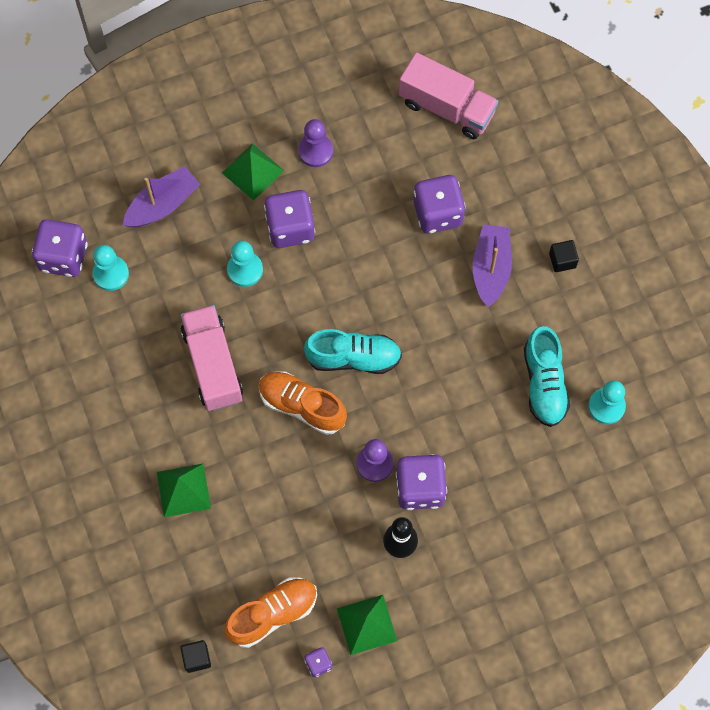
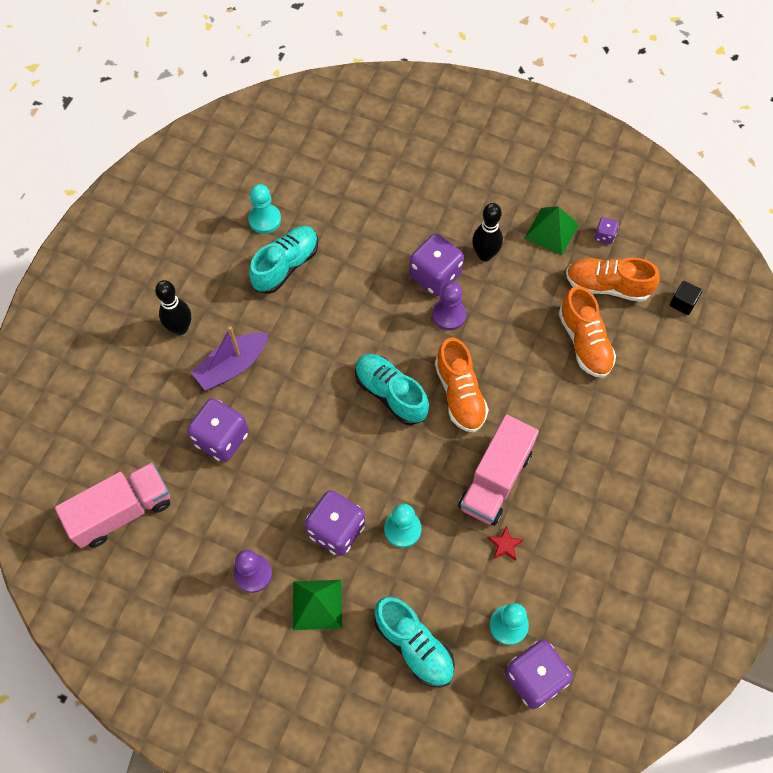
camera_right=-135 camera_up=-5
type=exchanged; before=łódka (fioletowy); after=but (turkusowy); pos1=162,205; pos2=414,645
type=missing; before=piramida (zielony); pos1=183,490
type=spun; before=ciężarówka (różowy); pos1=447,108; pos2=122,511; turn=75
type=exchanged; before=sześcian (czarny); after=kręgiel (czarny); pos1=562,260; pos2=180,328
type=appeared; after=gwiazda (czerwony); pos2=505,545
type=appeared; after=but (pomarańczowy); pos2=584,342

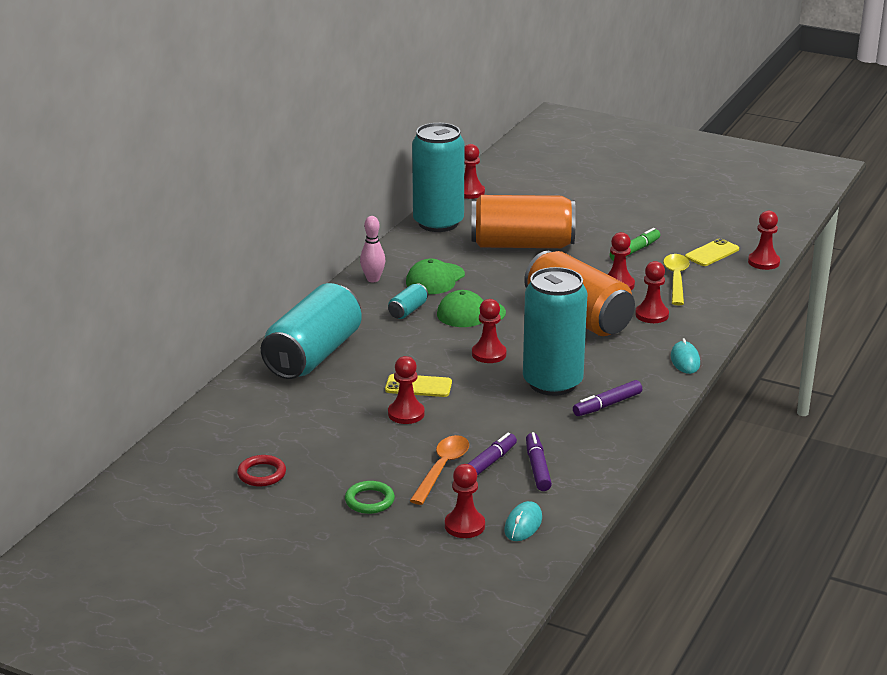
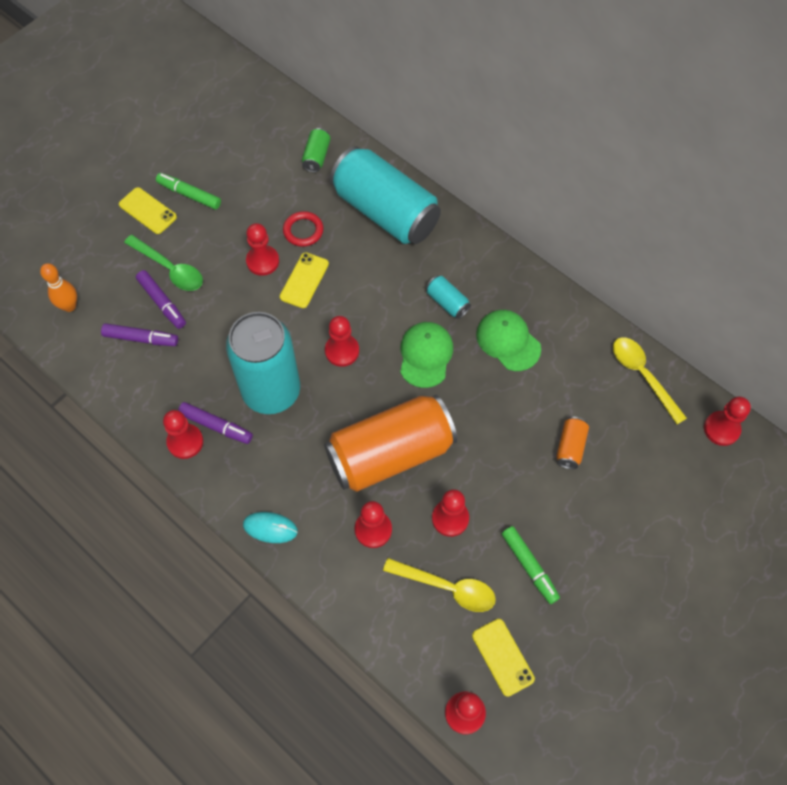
camera_right=105 camera_up=35
type=relocated; before=pierścień (czerwony); pos1=261,474; pos2=303,231
type=exchanged; before=pierścień (zielony); after=telefon (żółty); pos1=369,500; pos2=148,211
type=missing; before=kręgiel (różowy); pos1=373,279
type=colour; before=łyżka (pomarańczowy); after=łyżka (zielony); pos1=442,468; pos2=170,269
type=exchanged; before=puszka (turkusowy); after=łyżka (żółty); pos1=438,223; pos2=642,375
type=relocated; before=pionek (czerwony); pos1=464,526; pos2=185,442
type=size; before=puszka (pomarańczowy); pos1=522,245; pos2=570,447; scale=0.41
type=exchanged; before=myszka (turkusowy); after=kręgiel (pomarańczowy); pos1=523,524; pos2=69,306
type=spun; before=flamaster (fioletowy); pos1=607,405; pos2=216,426; turn=135
type=appeared; after=flamaster (zielony); pos2=189,195
type=appeared; after=puszka (zielony); pos2=316,156

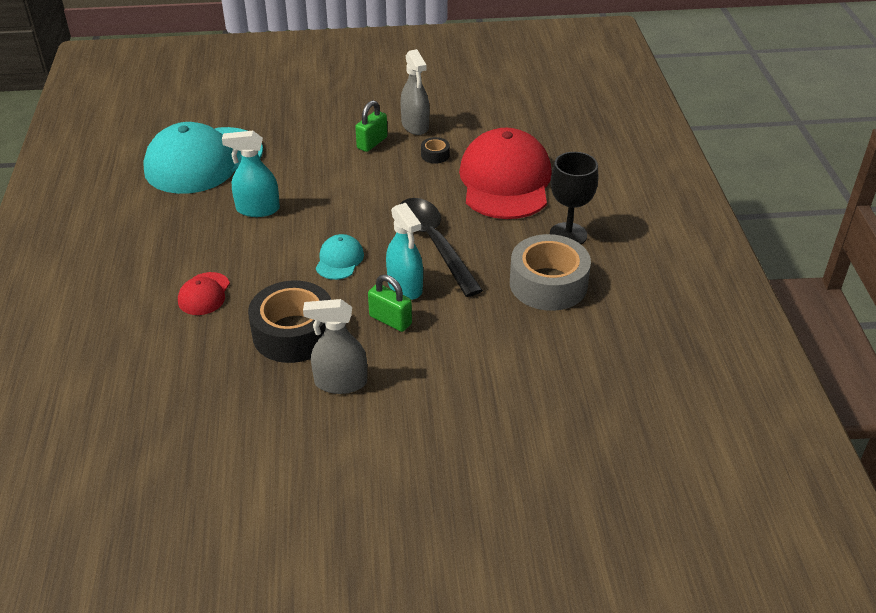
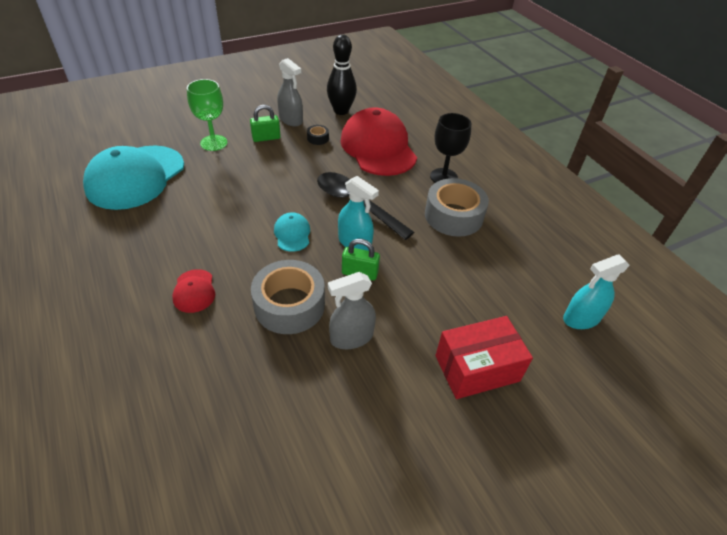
camera_right=-25 camera_up=5
type=relocated; before=spryskiwacz (turkusowy); pos1=257,209; pos2=581,318
type=colour; before=taśma klejąca (czarny); after=taśma klejąca (szary); pos1=293,333; pos2=289,305
type=spun; before=kłódka (zielony); pos1=372,143; pos2=266,138; turn=60
type=appeared; after=kielich (zielony); pos2=214,143
type=appeared; after=kręgiel (czarny); pos2=341,111
type=appeared; after=pudełko (czerwony); pos2=477,368

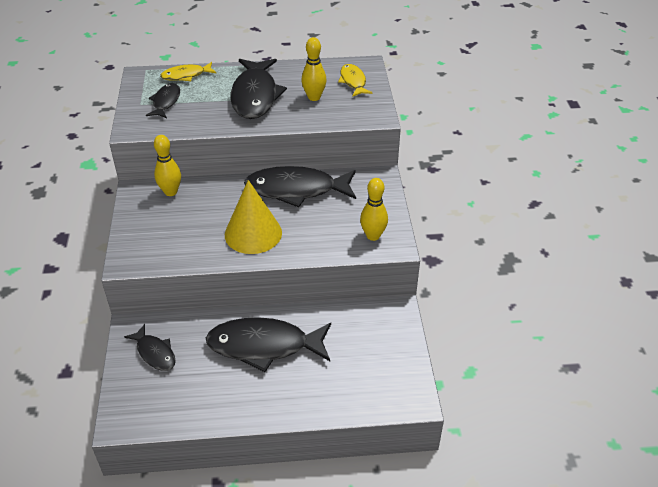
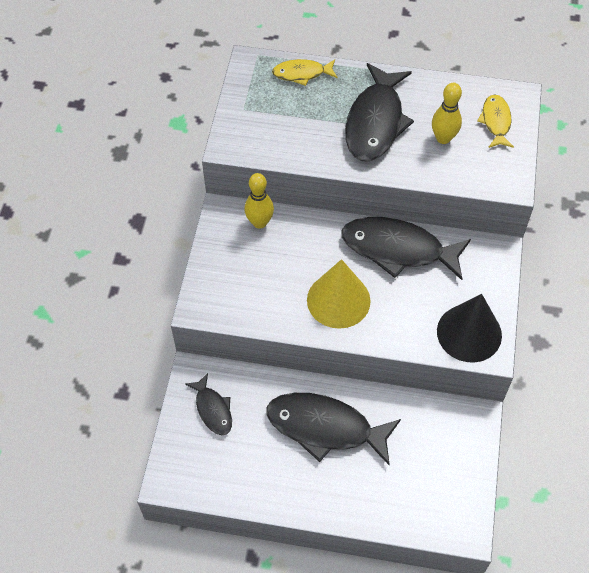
camera_right=15 camera_up=15
type=missing; before=ryba (czarny); pos1=166,102
type=exchanged; before=kręgiel (żółty); after=stożek (czarny); pos1=373,236; pos2=469,333

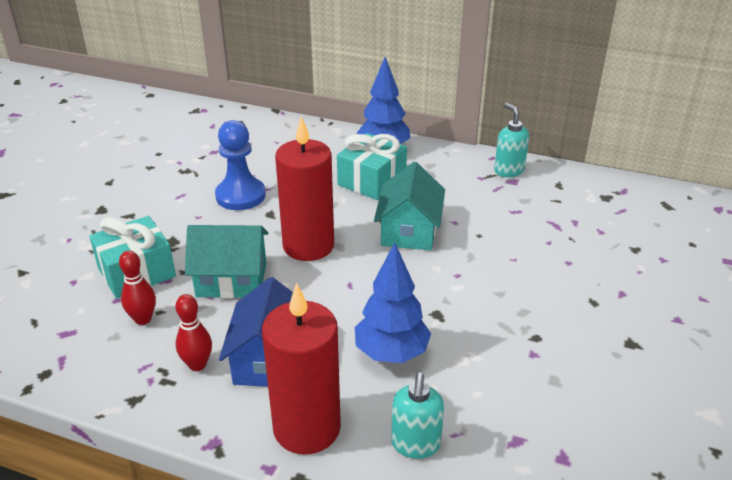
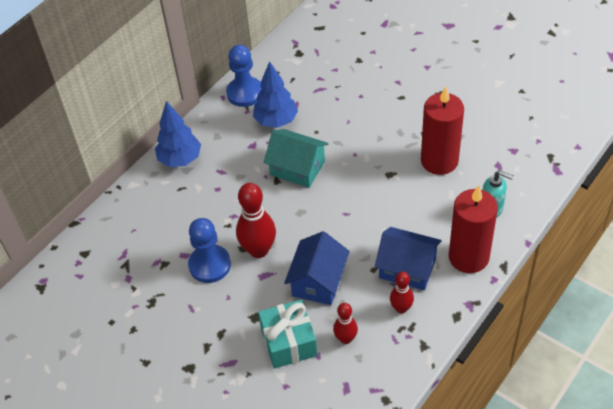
camera_right=-70 camera_up=15
type=colour; before=domek (turkusowy); after=domek (niebieski); pos1=231,279; pos2=318,281
type=relocated; before=świeca (czerwony); pos1=308,246; pos2=439,161
type=missing; before=prezent (turkusowy); pos1=372,181
type=relocated; before=drzewko (niebieski); pos1=391,353; pos2=276,121
type=exchanged; before=dozownik mydła (turkusowy); after=pionek (niebieski); pos1=508,171; pos2=245,93
type=appeared; after=kręgiel (czerwony); pos2=258,250

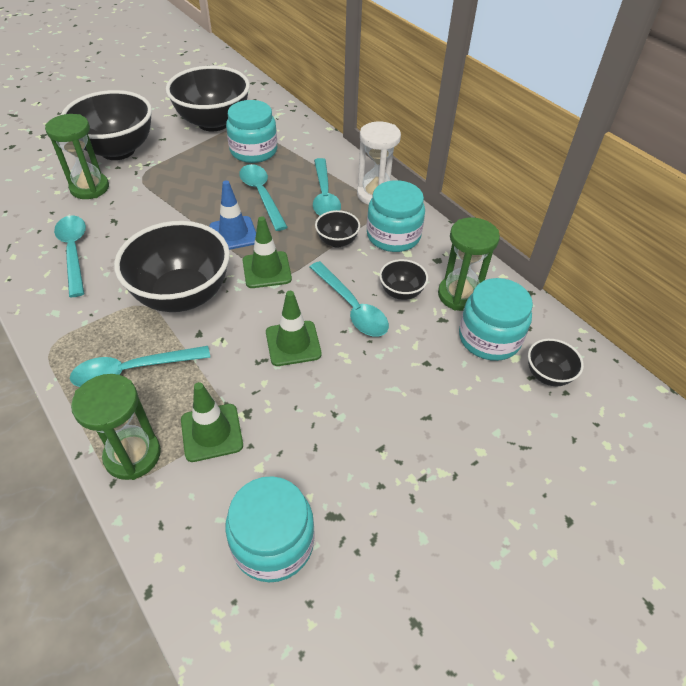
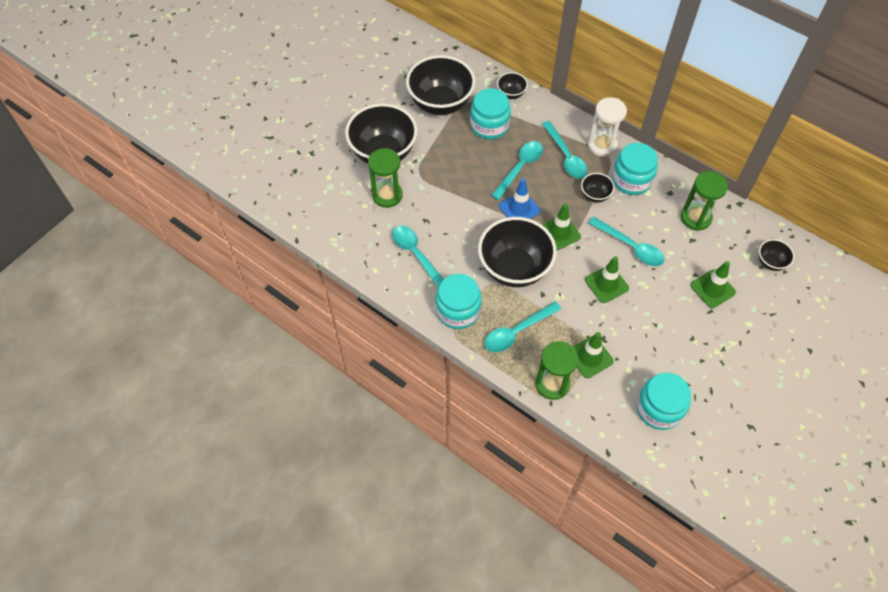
camera_right=-15 camera_up=10
type=spun; before=łyżka (turkusowy); pos1=261,195; pos2=520,168; turn=75
type=relocated; before=miska (czarny); pos1=401,292; pos2=511,94
type=relocated; before=słoik (turkusowy); pos1=489,338; pos2=458,310
type=appeared; after=pachołek (zielony); pos2=712,289

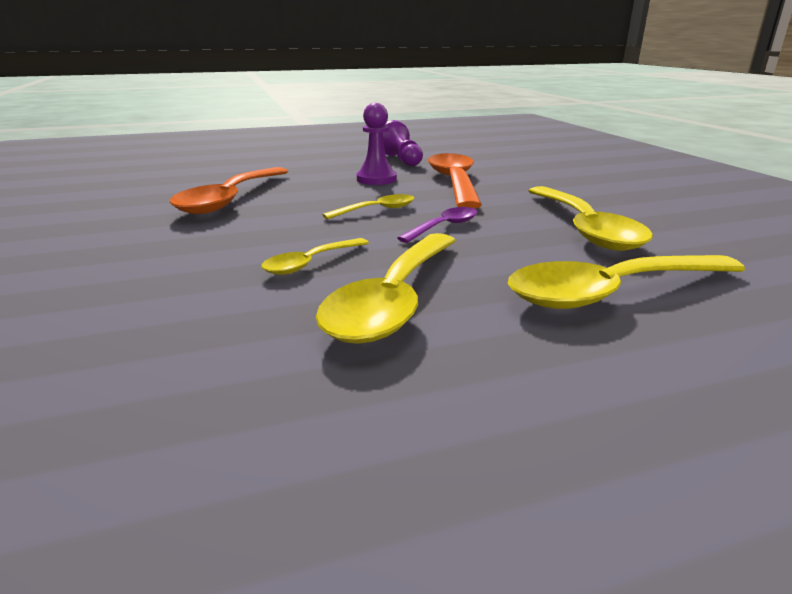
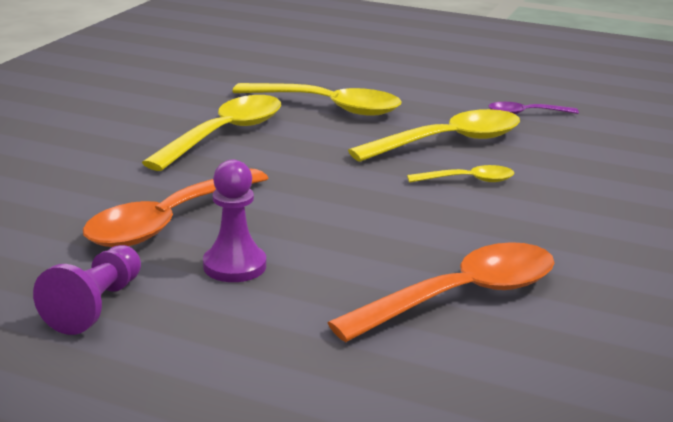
camera_right=-140 camera_up=0
type=missing; before=łyżka (żółty); pos1=377,210
type=relocated; before=łyżka (fioletowy); pos1=444,227; pos2=525,114

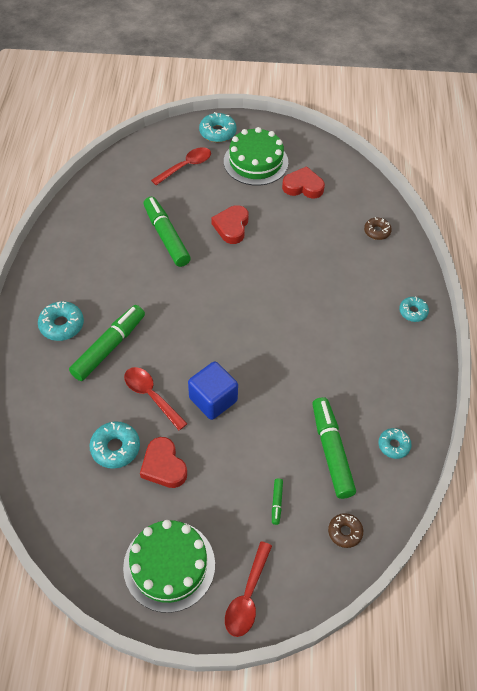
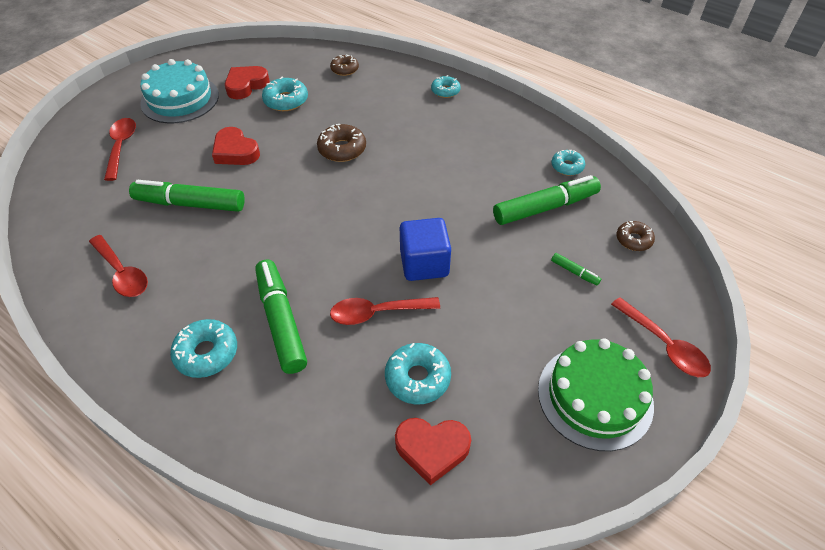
camera_right=-55 camera_up=-5
type=relocated; before=serce (czerwony); pos1=163,466; pos2=432,449
type=relocated; before=donut (turkusowy); pos1=217,132; pos2=286,100
type=colour; before=tort (zielony); after=tort (turkusowy); pos1=255,162; pos2=180,99
type=spun; before=flamaster (zielony); pos1=331,451; pos2=545,207; turn=135
type=appeared; after=łyżka (czerwony); pos2=122,273
type=appeared; after=donut (brązowy); pos2=342,149

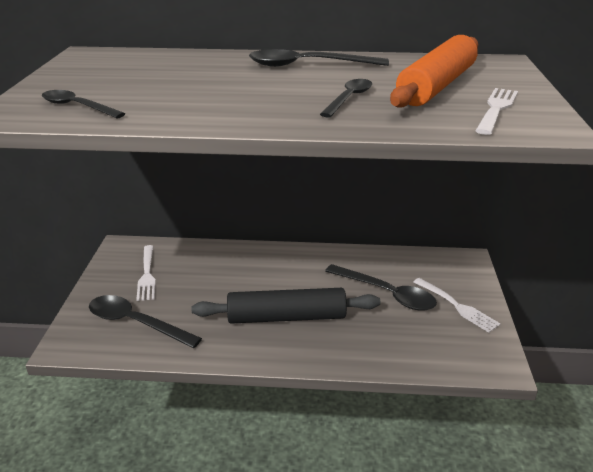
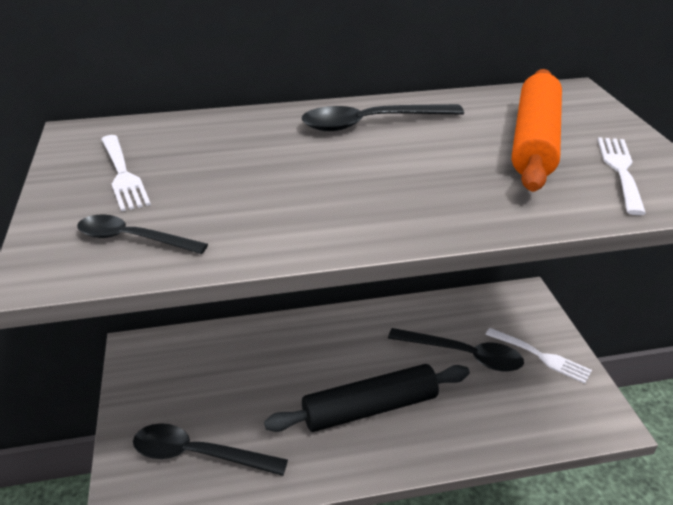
camera_right=-15 camera_up=5
type=relocated; before=widelec (biały); pos1=147,275; pos2=123,174
type=missing; before=łyżka (czarny); pos1=349,99

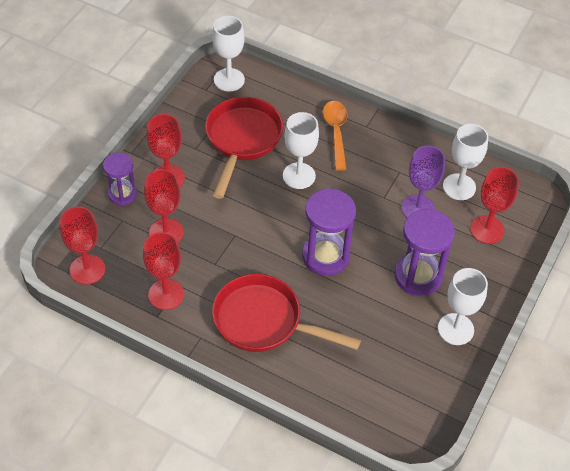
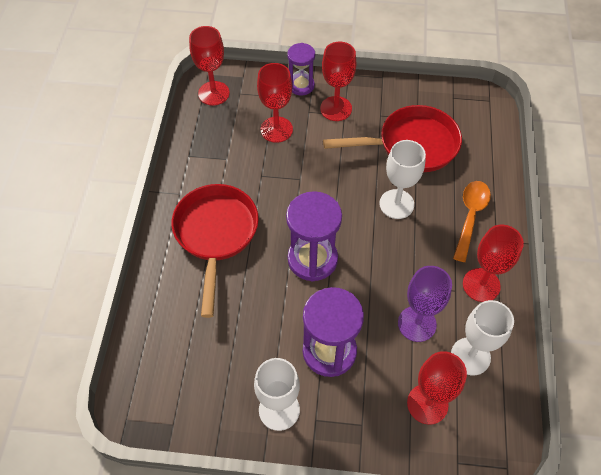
camera_right=70 camera_up=5
type=relocated; before=kielich (czerwony); pos1=166,294; pos2=481,285
type=missing; before=kielich (biały); pos1=229,80
type=spun; before=łyżka (pomarańczowy); pos1=336,132; pos2=470,216; turn=-45

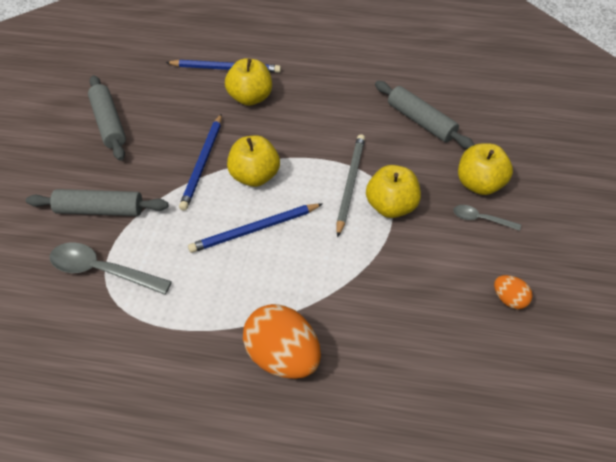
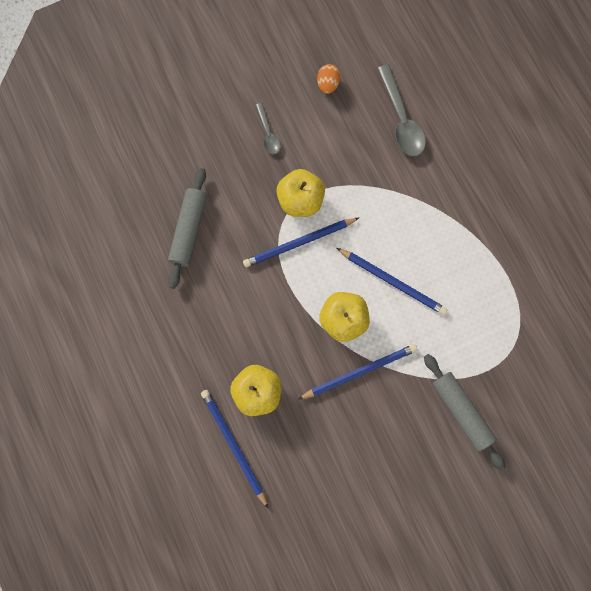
camera_right=-125 camera_up=25
type=relocated; before=łyżka (szary); pos1=102,270; pos2=401,119
type=missing; before=wałek do ciasta (szary); pos1=108,123
type=missing; before=jajko (pomarańczowy); pos1=282,356
type=colour; before=ołówek (szary); after=ołówek (niebieski); pos1=350,184; pos2=299,243
type=missing; before=jabłko (żółty); pos1=479,184

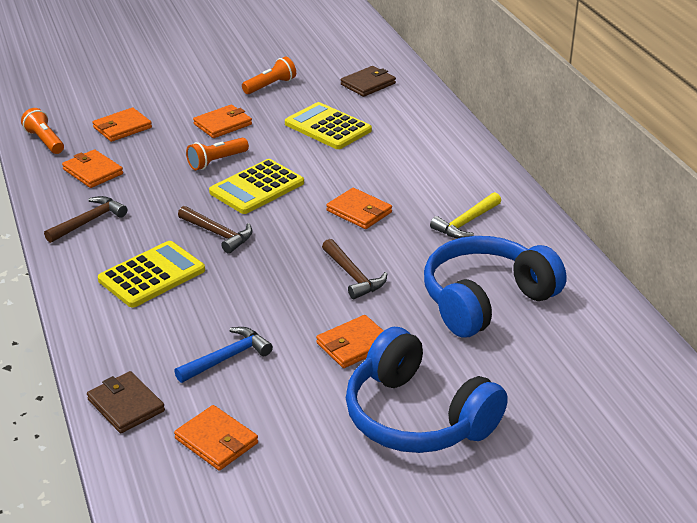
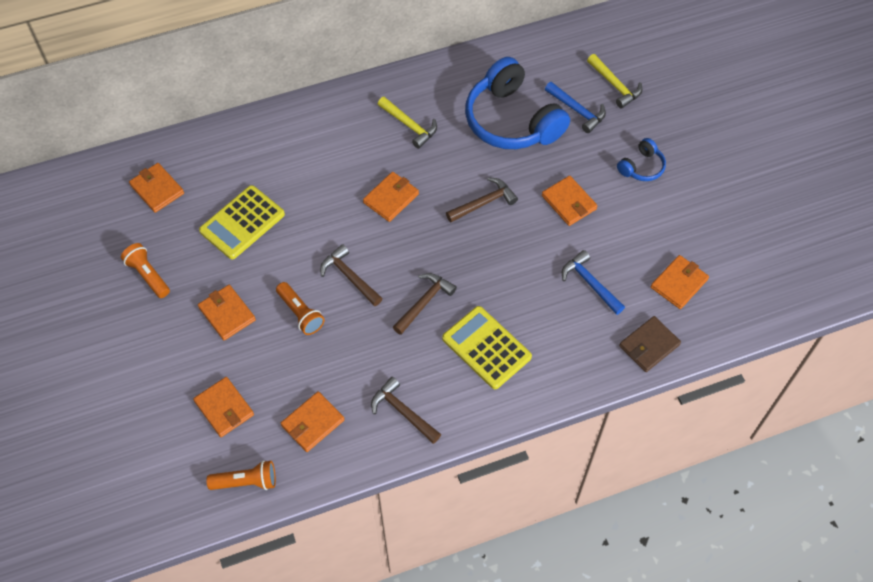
camera_right=-90 camera_up=25
type=spun; before=latarka (pomarańczowy); pos1=45,141; pos2=246,482; turn=-150
type=exchanged; before=kalkulator (żółty); after=młotek (brązowy); pos1=257,188; pos2=349,277
type=colour; before=portfel (brązowy); after=portfel (pomarańczowy); pos1=368,84; pos2=157,189
type=size; before=słuchawki (niebieski); pos1=417,416; pos2=641,167; scale=0.46
type=appeared; after=młotek (niebieski); pos2=577,110
type=appeared; after=młotek (żółty); pos2=615,85

